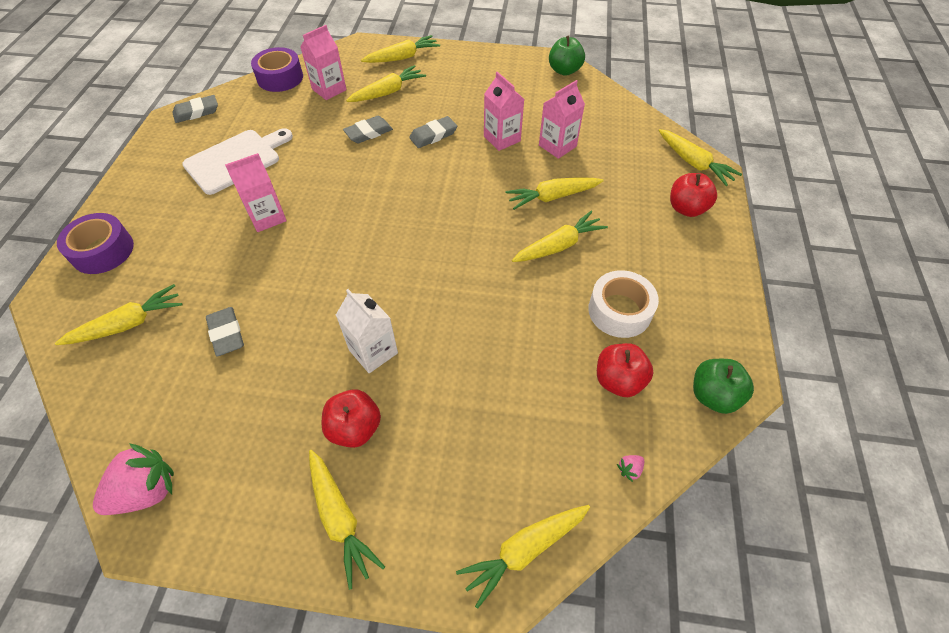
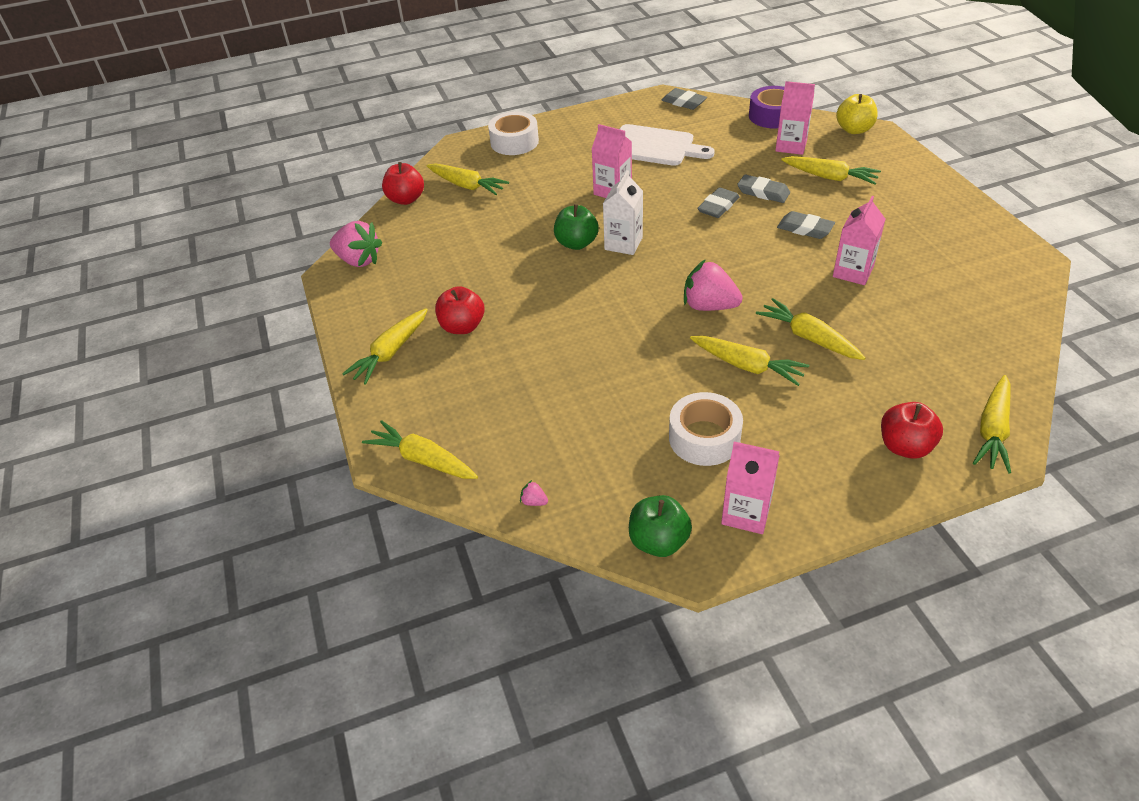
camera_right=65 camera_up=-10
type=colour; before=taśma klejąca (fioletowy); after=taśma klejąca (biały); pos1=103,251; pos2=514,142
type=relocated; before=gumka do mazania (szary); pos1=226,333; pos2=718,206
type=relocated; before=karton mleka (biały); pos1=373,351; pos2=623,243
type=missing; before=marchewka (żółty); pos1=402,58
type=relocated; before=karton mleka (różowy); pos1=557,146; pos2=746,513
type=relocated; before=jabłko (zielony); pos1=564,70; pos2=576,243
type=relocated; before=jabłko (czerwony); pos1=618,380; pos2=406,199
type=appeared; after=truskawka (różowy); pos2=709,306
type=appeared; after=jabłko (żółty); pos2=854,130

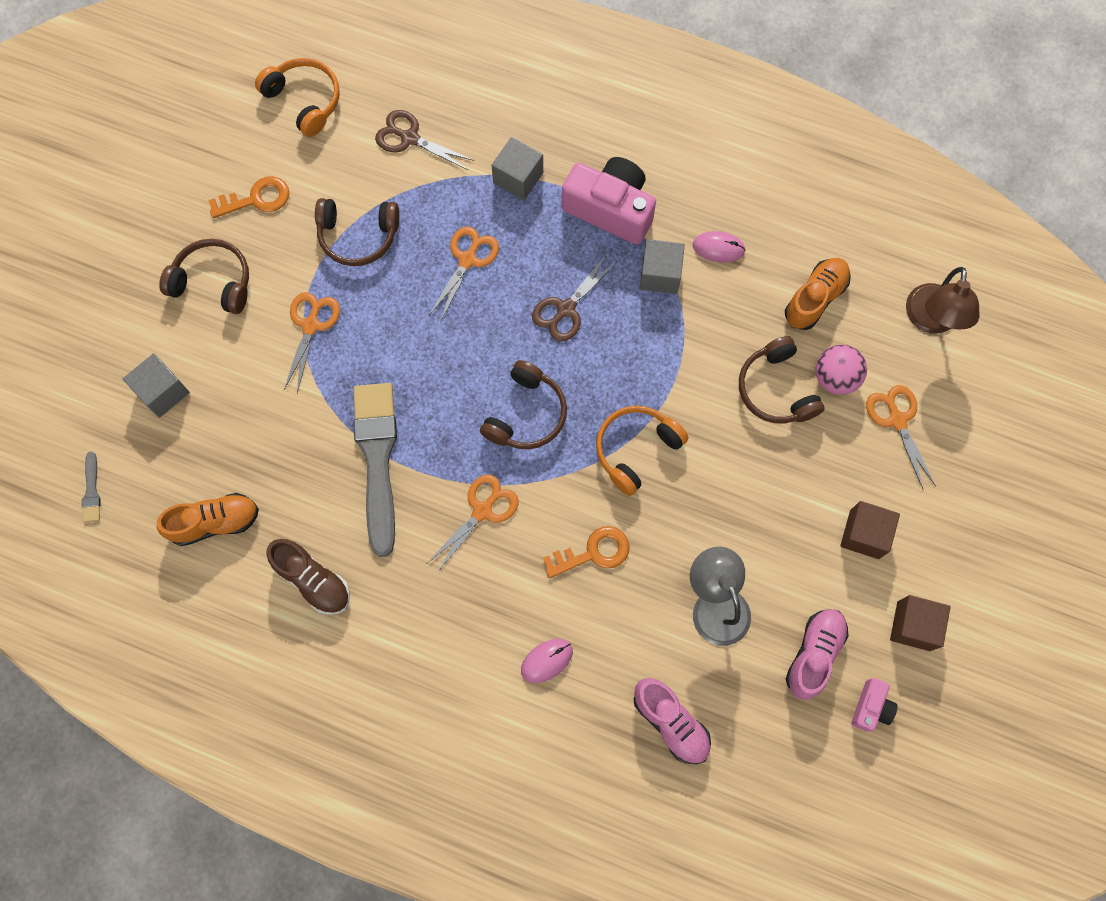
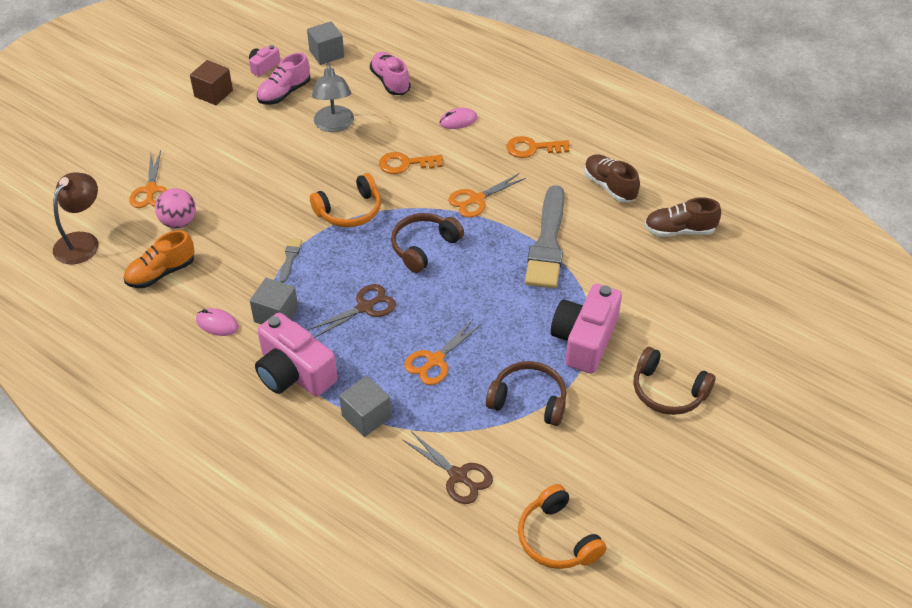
camera_right=-165 camera_up=-25
type=relocated; before=pędzel (szary); pos1=92,491; pos2=290,258
type=relocated; before=sześcian (szary); pos1=163,392; pos2=326,54
type=colour; before=but (pomarańczowy); after=but (brązowy); pos1=215,522; pos2=679,230
type=relocated; before=klucz (pomarańczowy); pos1=256,199; pos2=532,148
type=exchanged; before=nożyczki (pomarańczowy); after=aparat fotograficzny (różowy); pos1=311,325; pos2=584,340
type=missing; before=słuchawki (brązowy); pos1=776,389
type=missing; before=sześcian (brązowy); pos1=864,534

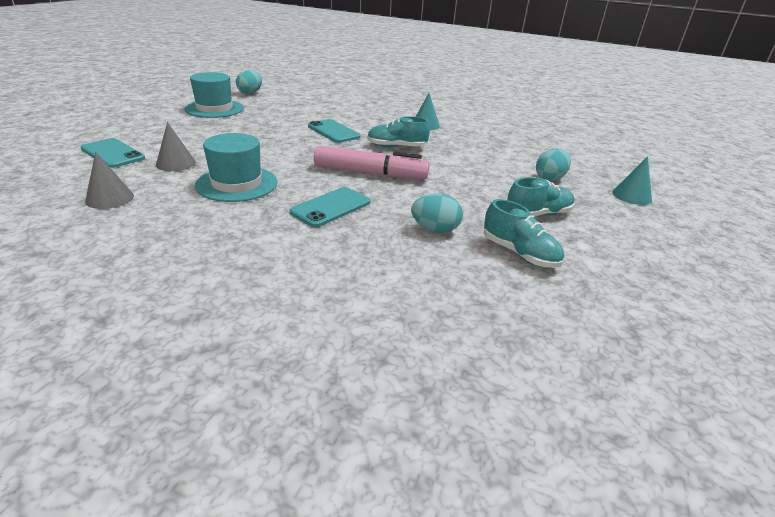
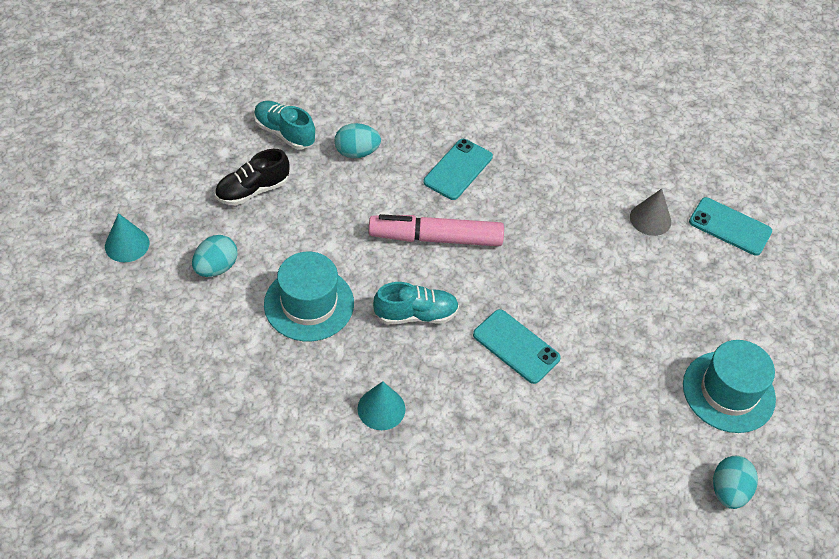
camera_right=170 camera_up=20
type=missing; before=stożek (szary); pos1=109,198
type=relocated; before=kapelusz (turkusowy); pos1=237,184; pos2=309,304
type=colour; before=but (turkusowy); after=but (czarny); pos1=538,214; pos2=253,190

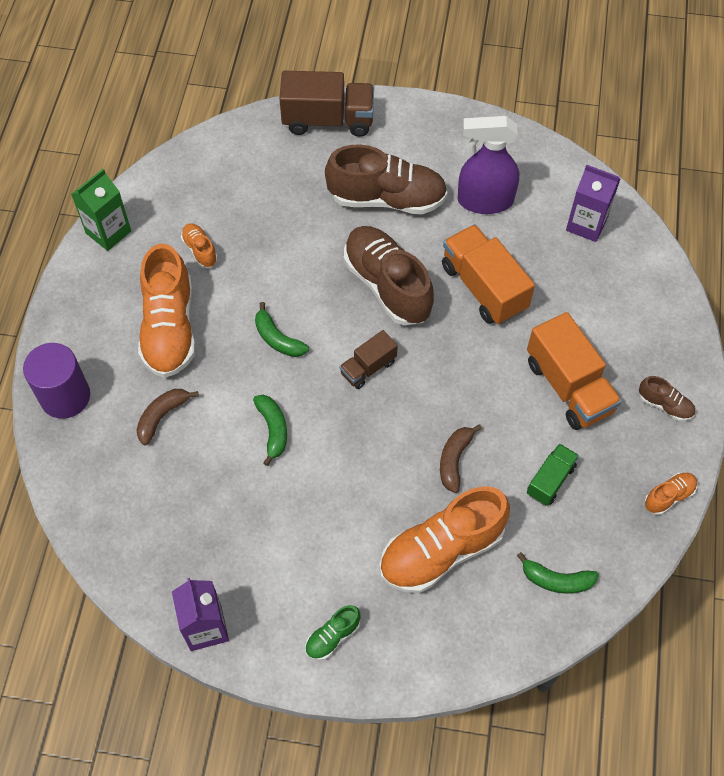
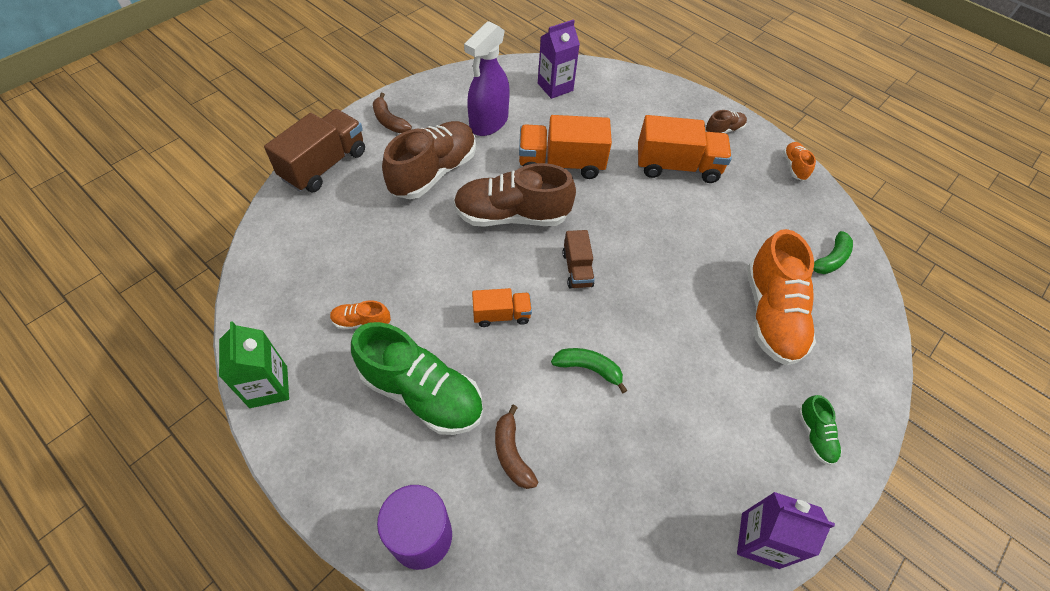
camera_right=-60 camera_up=-5
type=colour; before=but (pomarańczowy); after=but (zielony); pos1=170,328; pos2=422,393
type=exchanged; before=banan (zielony); after=ciężarówka (pomarańczowy); pos1=277,339; pos2=501,315
type=relocated; before=banan (brązowy); pos1=454,460; pos2=389,121
type=missing; before=ciężarówka (zielony); pos1=550,480

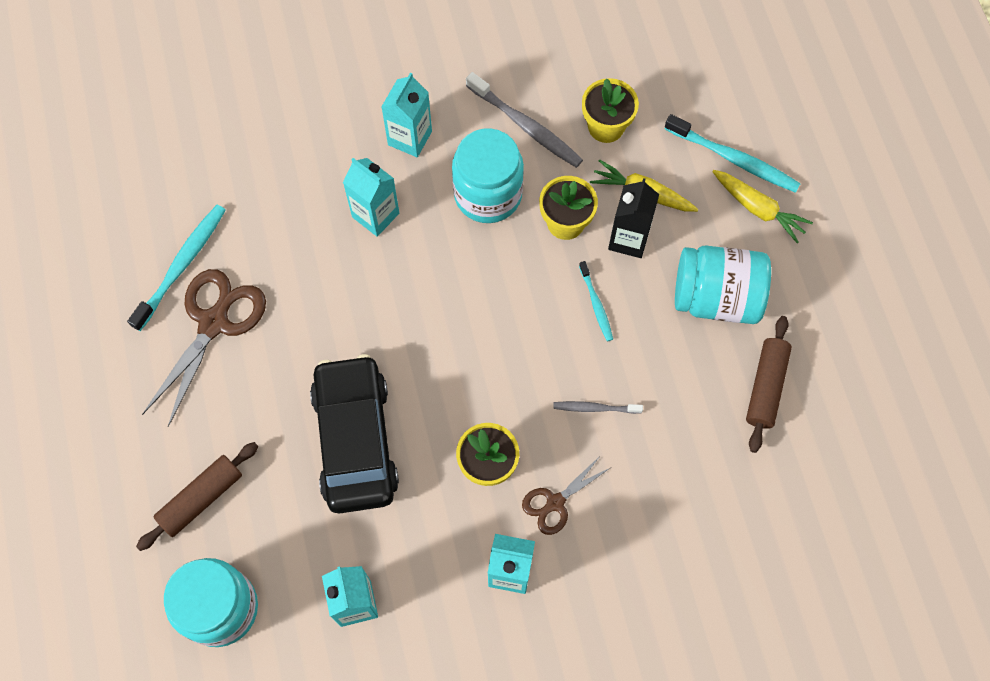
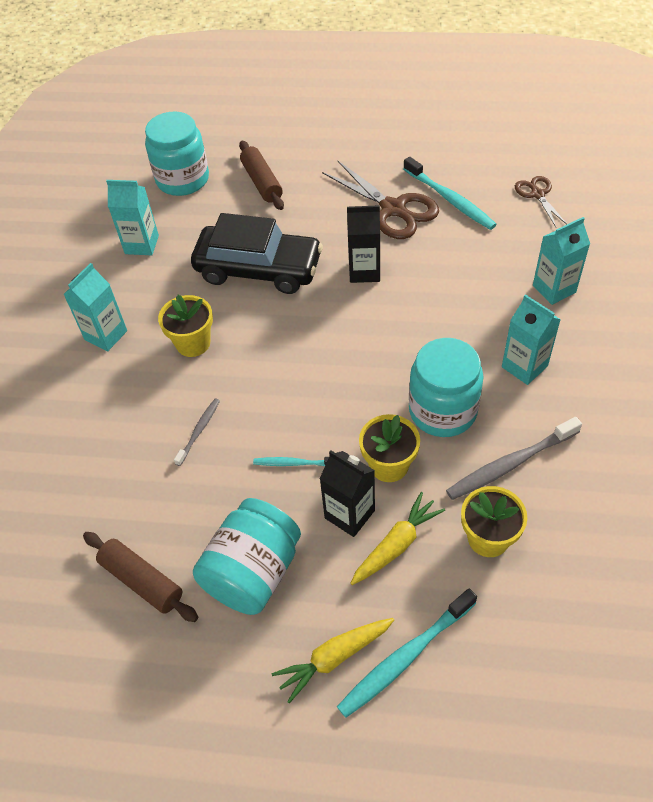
camera_right=115 camera_up=-15
type=relocated; before=karton mleka (turkusowy); pos1=375,215; pos2=554,289
type=relocated; before=nożyczki (brązowy); pos1=555,503; pos2=537,194
type=appeared; after=karton mleka (czarny); pos2=364,271

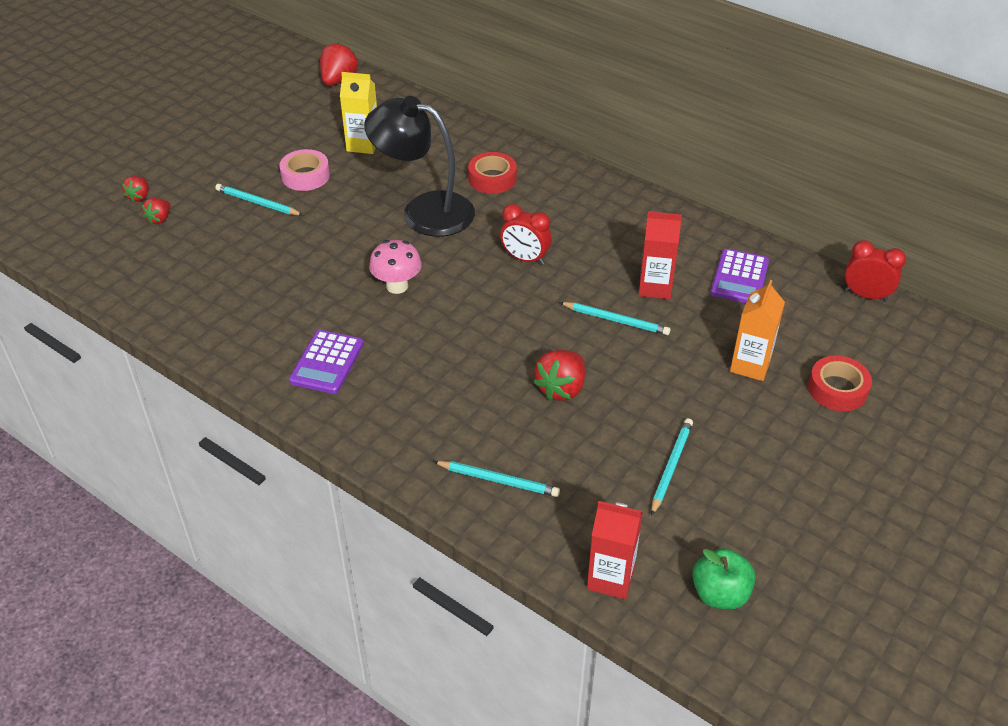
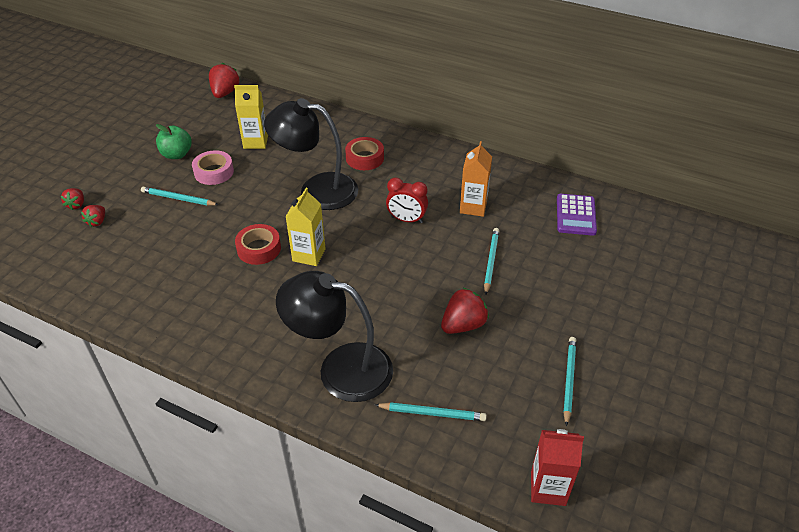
camera_right=-10 camera_up=0
type=missing; before=kalkulator (fioletowy); pos1=327,362
type=exchanged; before=grzyb (różowy); after=karton mleka (żółty); pos1=397,286; pos2=309,255
type=spun; before=truskawka (czerwony); pos1=561,388; pos2=463,325; turn=-150
type=spun; before=ołówek (turkusowy); pos1=615,320; pos2=491,261; turn=-90
type=missing; before=karton mleka (czerwony); pos1=655,287
type=relocated; before=jabłko (zielony); pos1=720,594; pos2=177,154
type=relocated; before=karton mleka (pomarańczowy); pos1=750,365; pos2=473,207
type=relocated; before=taśma klejąca (czerwony); pos1=837,389; pos2=259,249
type=missing; before=budzik (czerwony); pos1=866,295
type=appeared; after=lampka (czarny); pos2=340,368

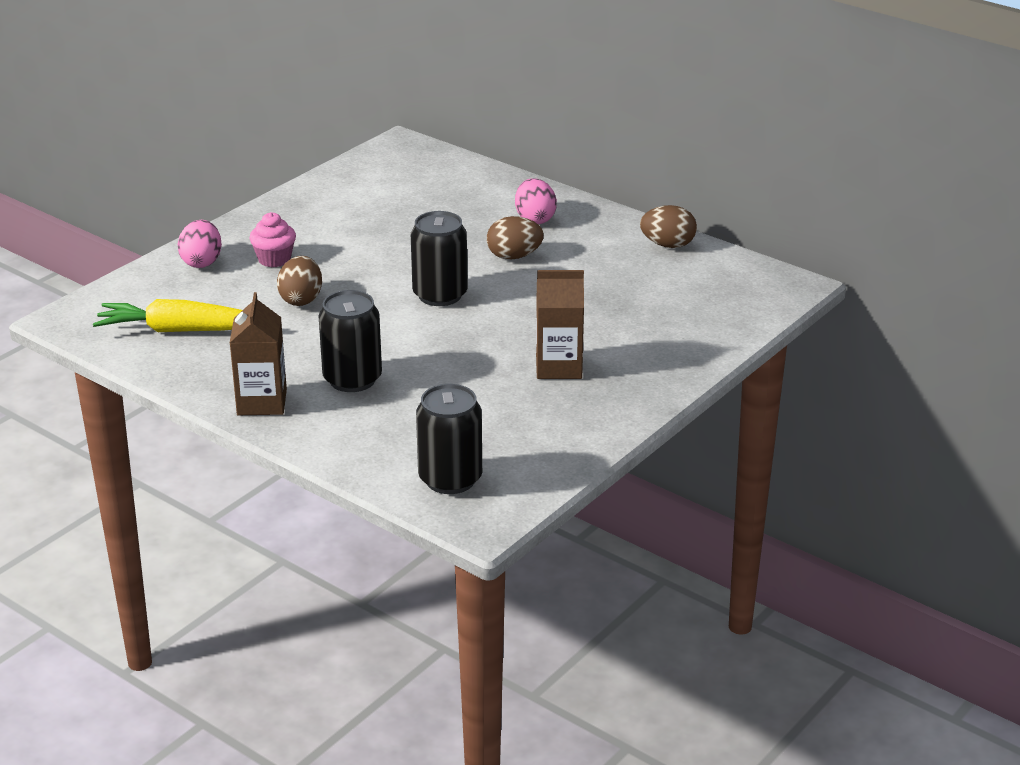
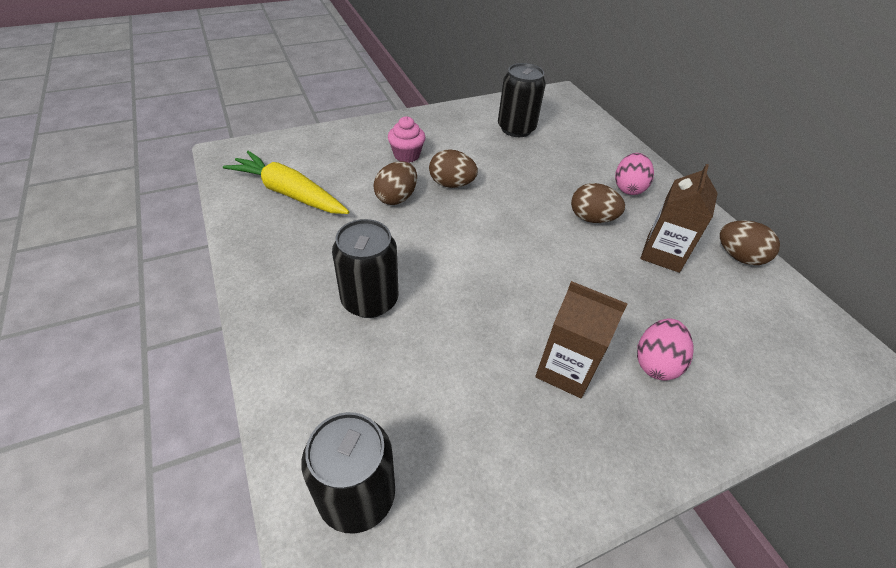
camera_right=25 camera_up=15
type=relocated; before=jajko (różowy); pos1=202,262; pos2=656,362
type=relocated; before=karton mleka (brązowy); pos1=262,402; pos2=663,254
type=relocated; before=puszka (czarny); pos1=440,295; pos2=516,129
type=appeared; after=jajko (brązowy); pos2=451,184

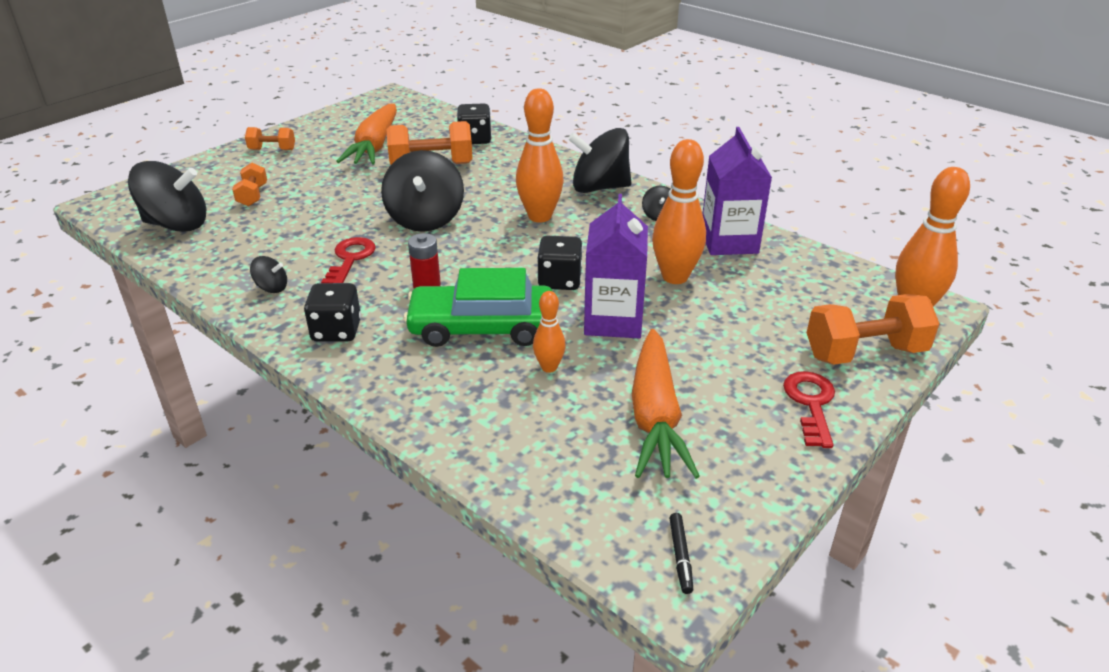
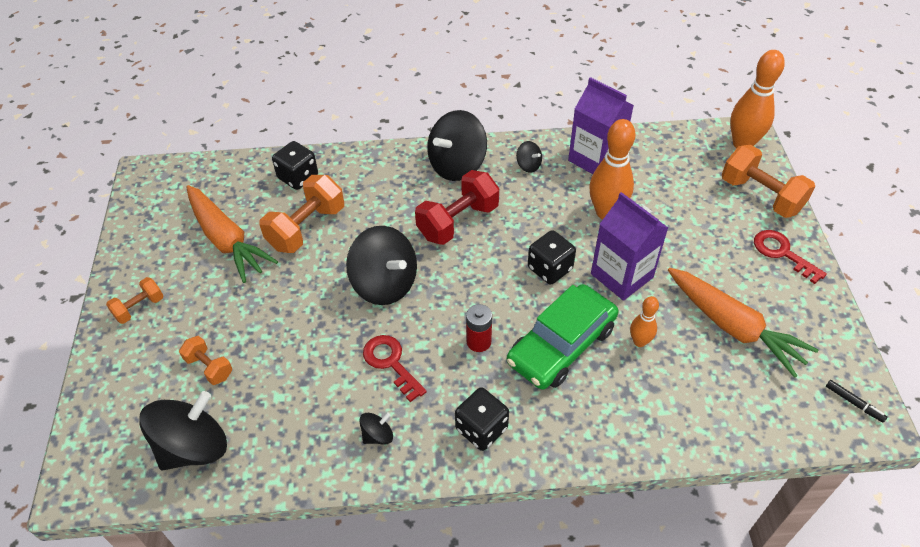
camera_right=-45 camera_up=15
type=exchanged; before=kręgiel (pomarańczowy); after=hantel (czerwony); pos1=540,216; pos2=458,221
type=spun; before=hantel (pomarańczowy); pos1=864,353; pos2=761,195; turn=-75

